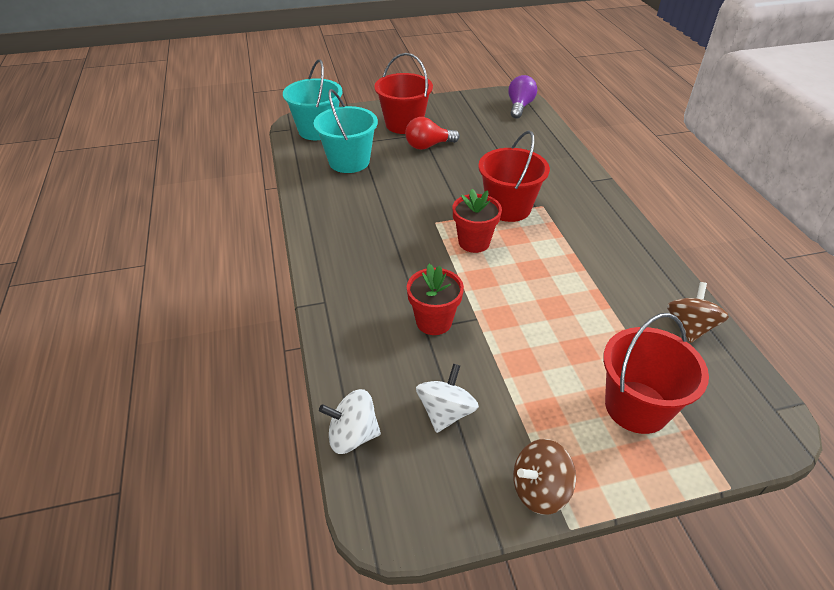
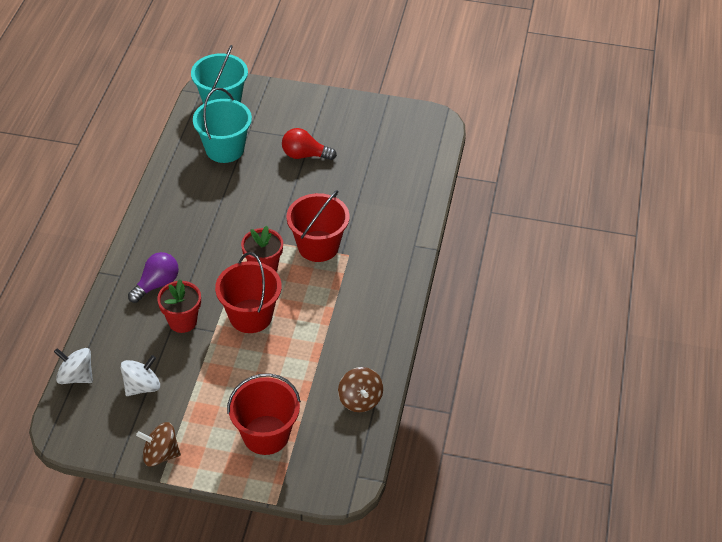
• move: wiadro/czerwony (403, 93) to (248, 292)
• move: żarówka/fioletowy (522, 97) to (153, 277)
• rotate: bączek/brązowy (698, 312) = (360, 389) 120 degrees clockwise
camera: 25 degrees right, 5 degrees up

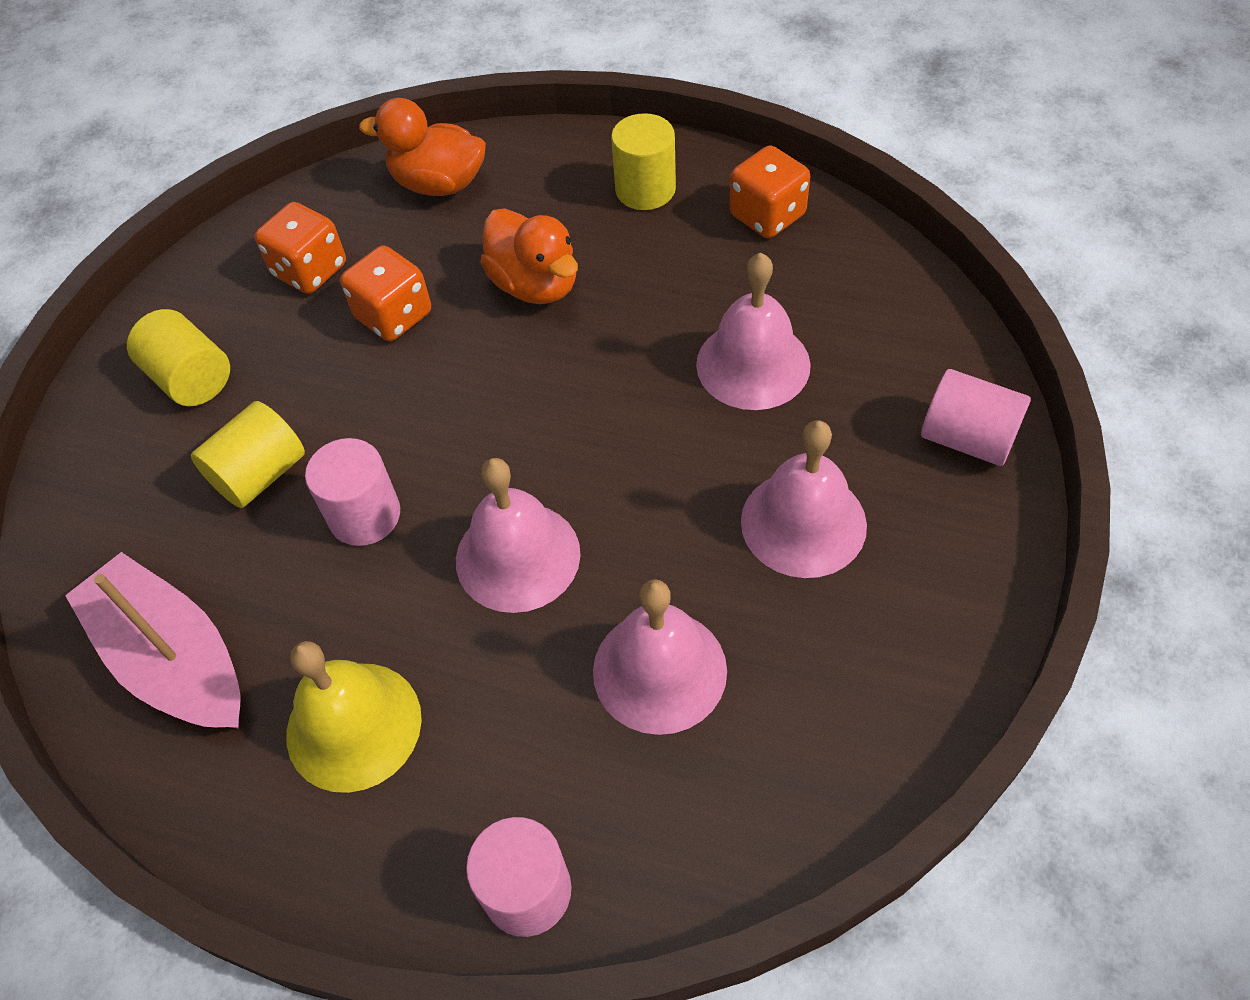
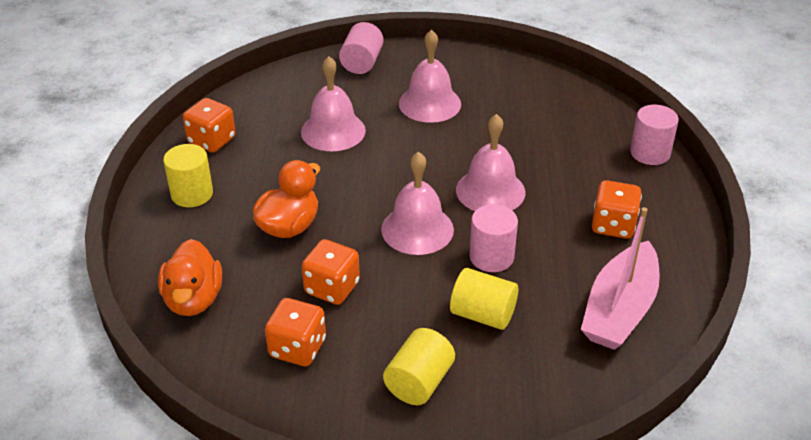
• replace: dzwonek/żółty (354, 717) to kostka do gry/pomarańczowy (617, 209)
• move: dzwonek/różowy (660, 657) to (417, 203)
camera: 110 degrees left, 15 degrees down

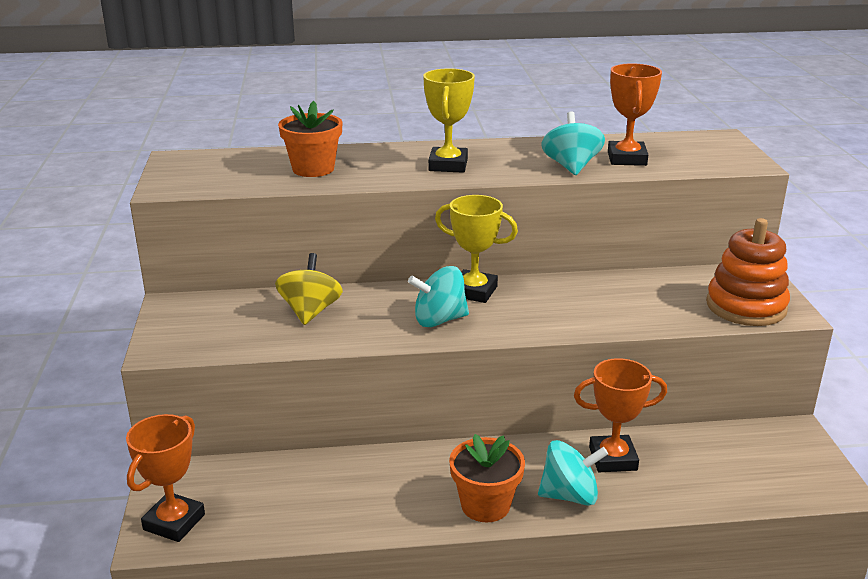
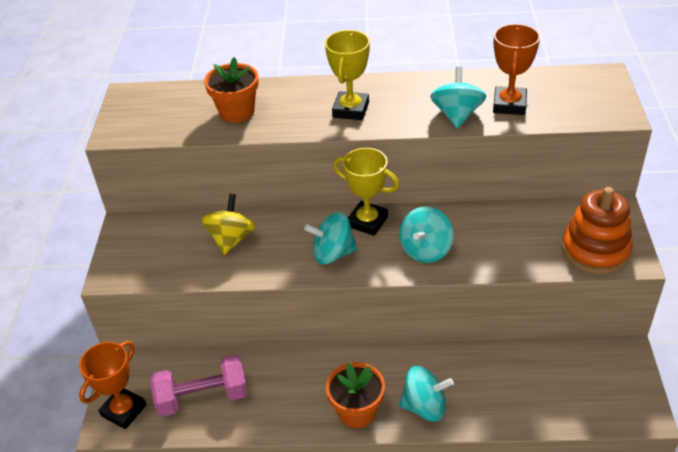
• delete: puchar/pomarańczowy (620, 415)
• insert: hantel/różowy (199, 385)
• insert: bączek/turkusowy (426, 234)
camera: 10 degrees right, 15 degrees up

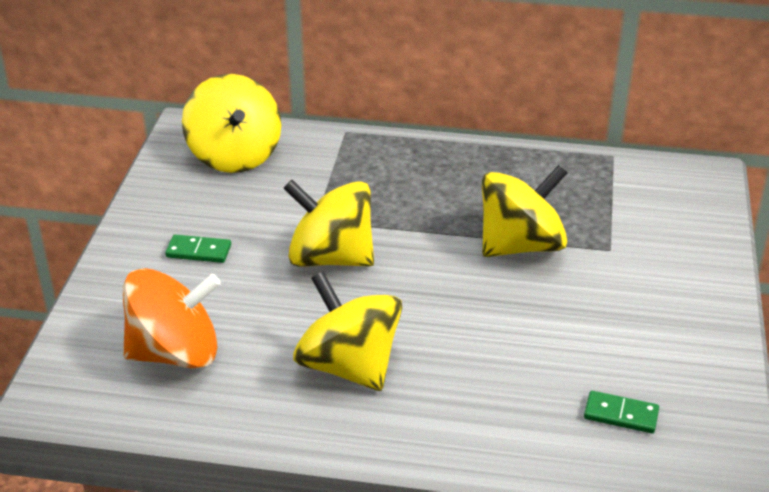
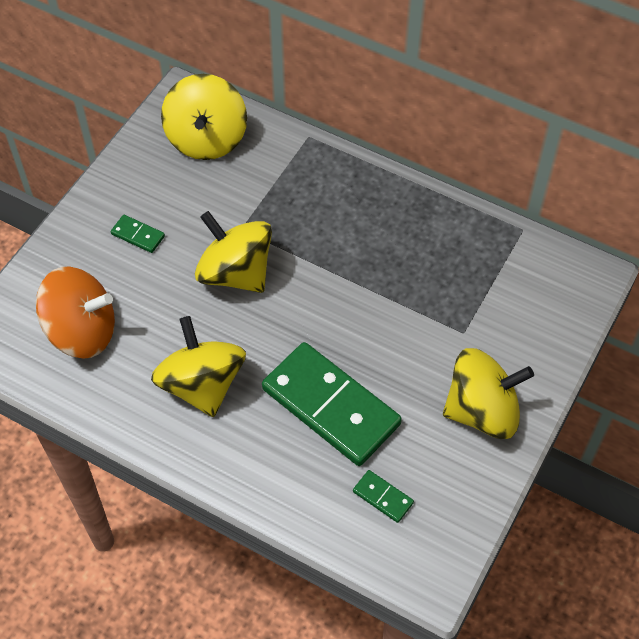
• move: bączek/żółty (524, 211) to (488, 393)
• insert: kostka domina/zielony (332, 404)
camera: 20 degrees right, 20 degrees up

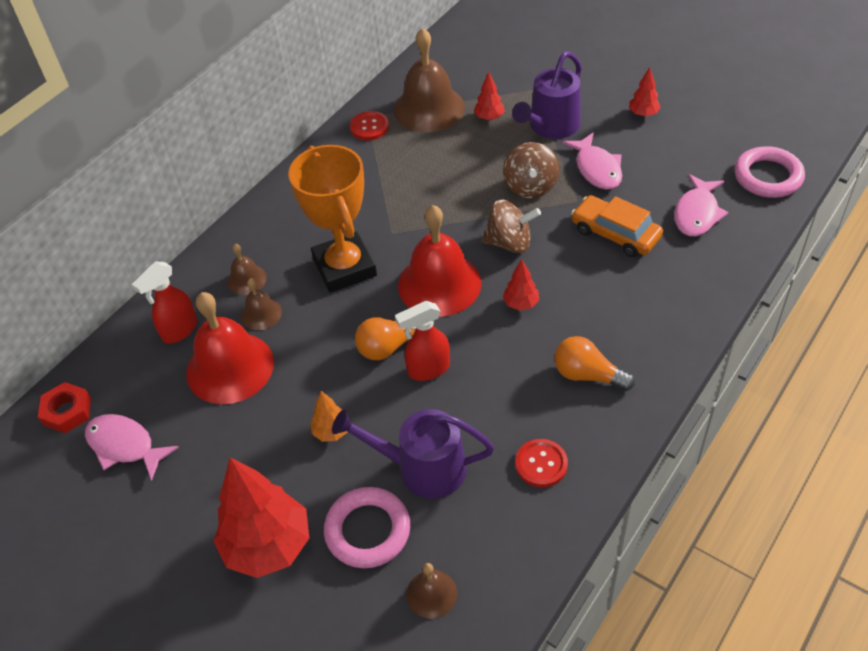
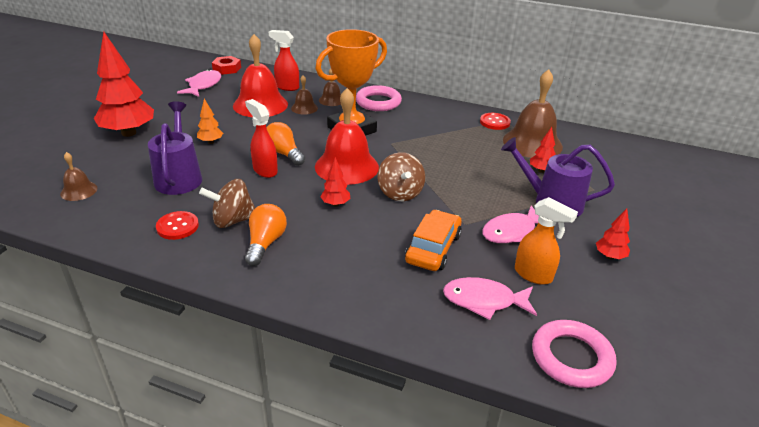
• move: pierścień/różowy (367, 527) to (379, 98)
• move: bączek/brązowy (531, 170) to (227, 203)
• insert: spryskiwacz/pomarańczowy (546, 241)
camera: 70 degrees right, 15 degrees down

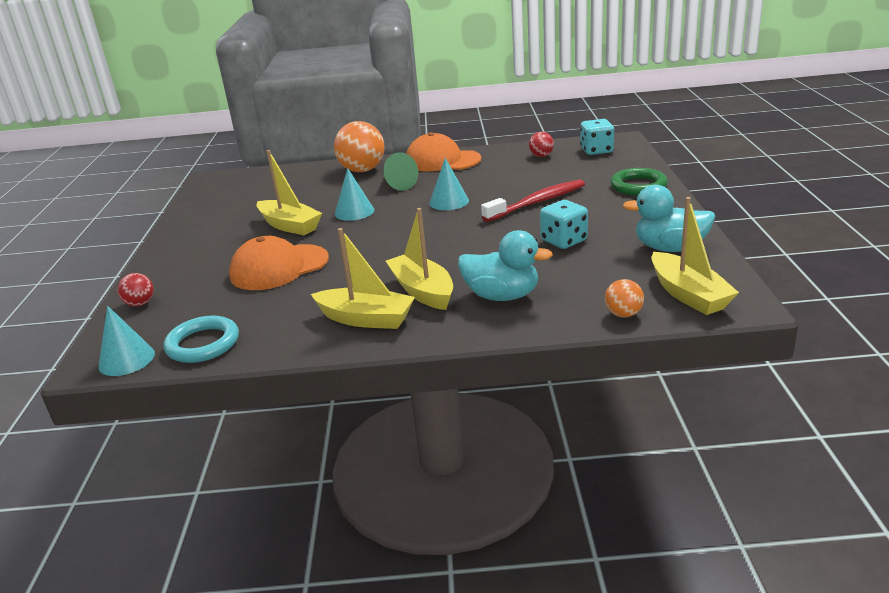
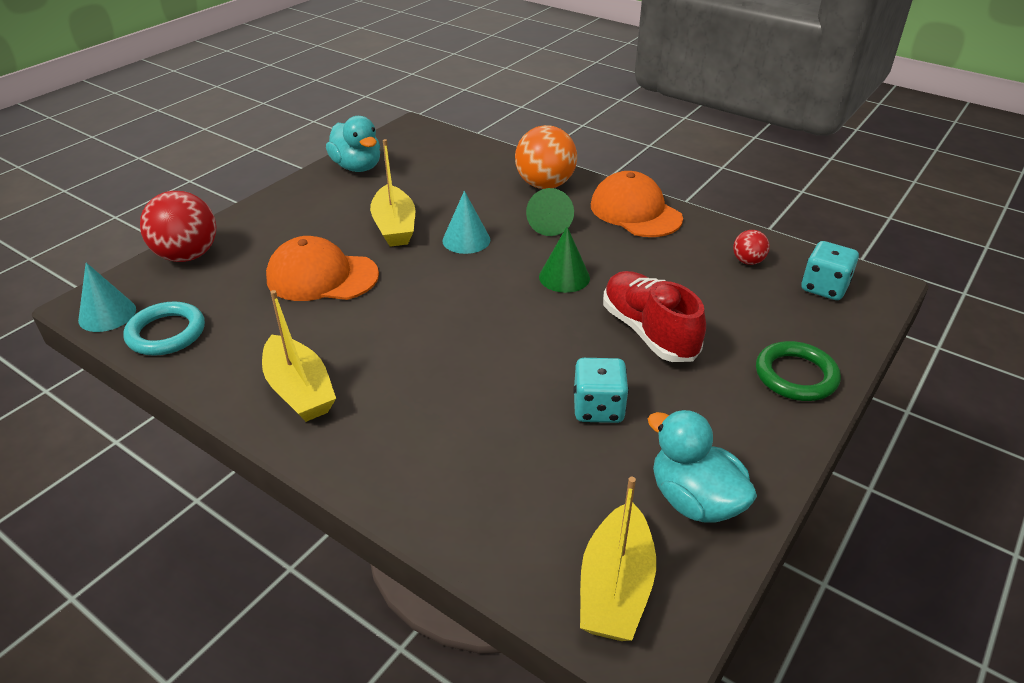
• resize: piłka/czerwony (135, 290) = (178, 226) x2.02
• delete: łódka/żółty (419, 259)
• recolor: stożek/turkusowy (449, 184) to stożek/zielony (564, 260)
• move: kaczka/turkusowy (505, 265) to (353, 144)
• replace: szczoteczka do zębów/czerwony (533, 200) to but/czerwony (654, 316)
• delete: piłka/pomarańczowy (624, 298)
camera: 35 degrees right, 10 degrees up

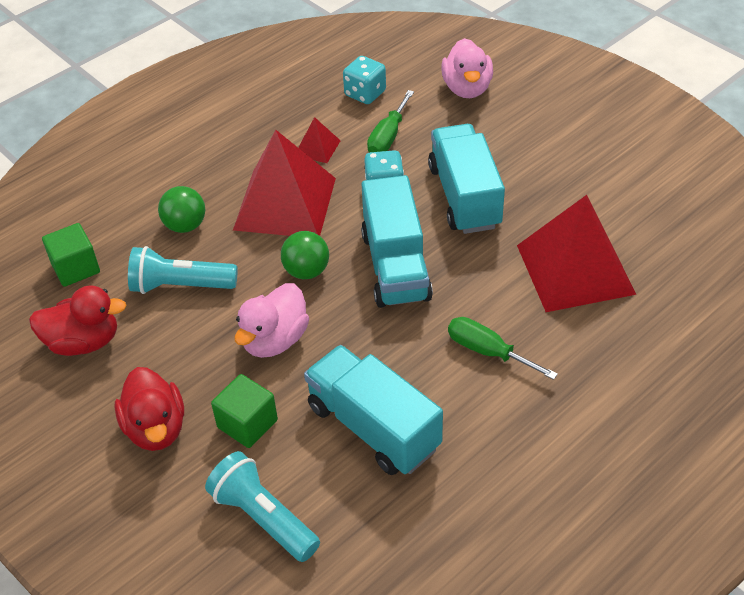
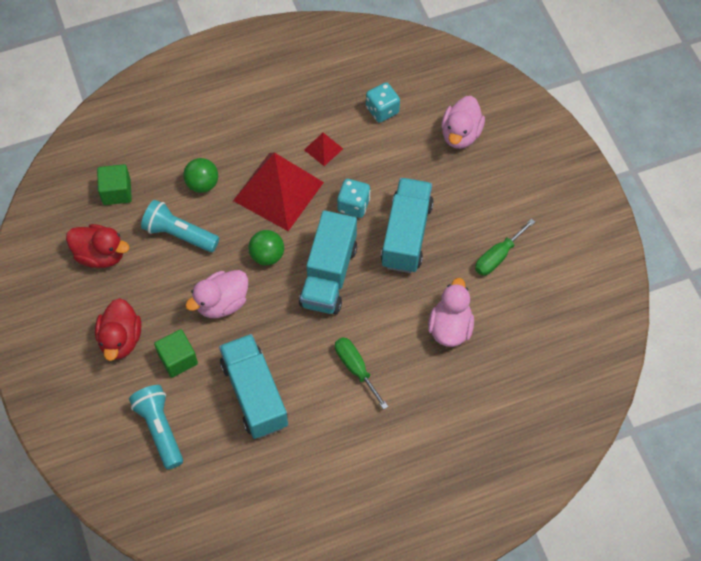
• move: śrubokręt/zielony (390, 121) to (505, 246)
• replace: piramida/czerwony (576, 253) to kaczka/różowy (451, 312)
camera: 20 degrees right, 15 degrees up

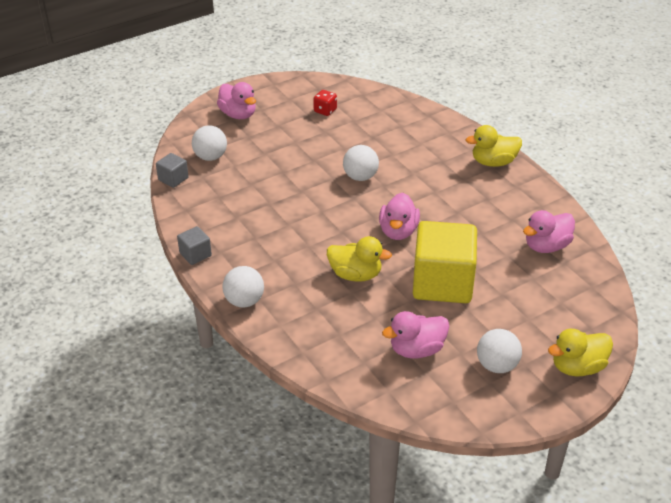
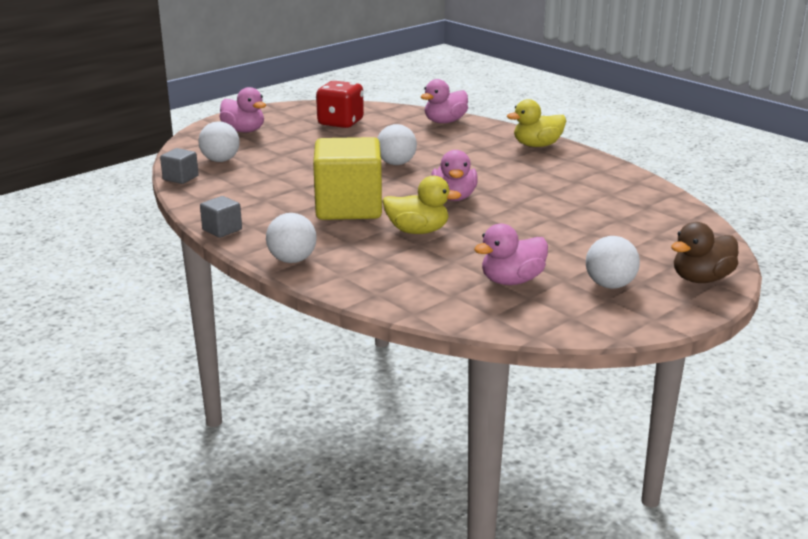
• resize: kostka do gry/czerwony (325, 103) = (340, 104) x1.83
• move: sześcian/żółty (445, 262) to (347, 178)
• move: kaczka/różowy (549, 231) to (444, 101)
• recolor: kaczka/żółty (580, 352) to kaczka/brązowy (704, 252)
camera: 10 degrees left, 15 degrees down

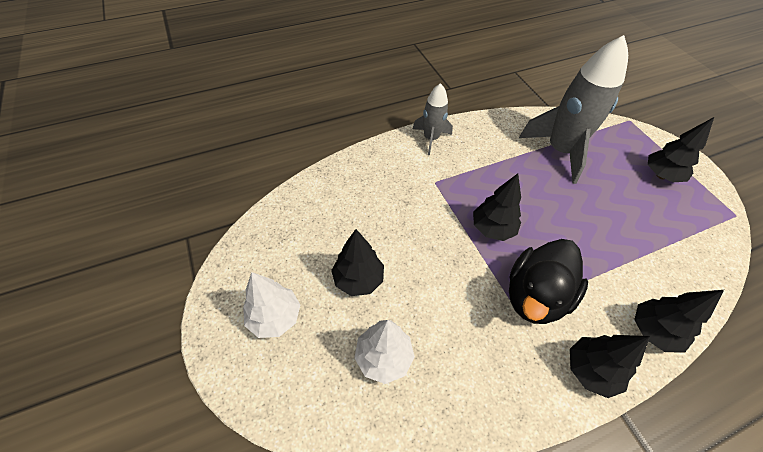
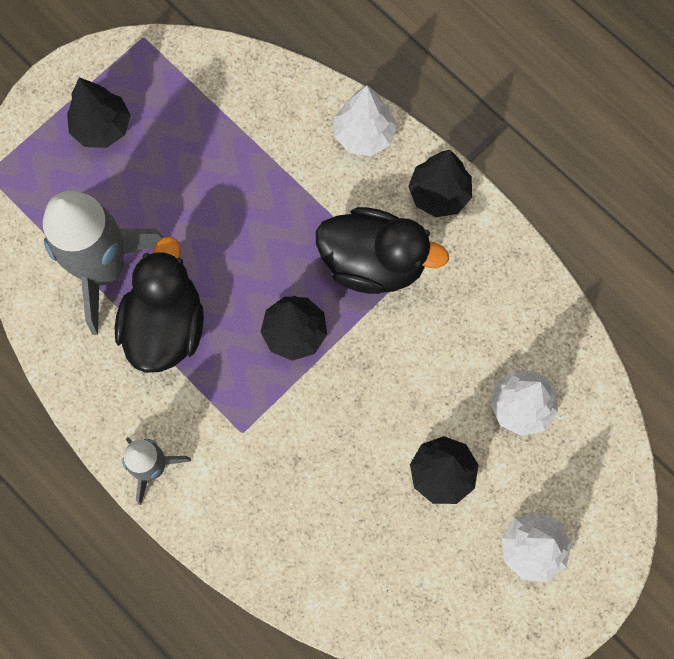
• recolor: drzewko/czarny (679, 321) to drzewko/biały (365, 120)
• insert: kaczka/czarny (159, 304)
camera: 110 degrees left, 20 degrees up

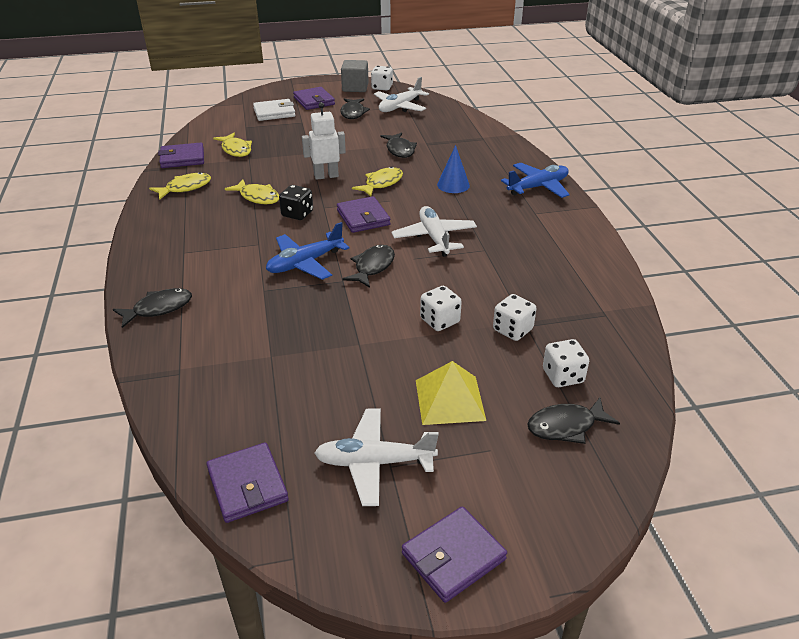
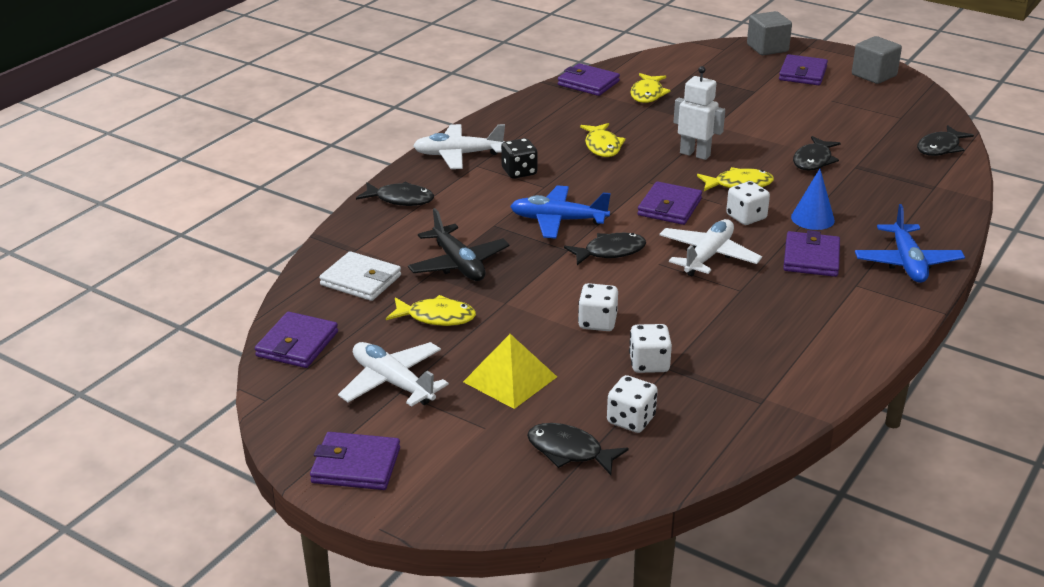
• move: ryba/żółty (180, 186) to (431, 310)
• move: portfel/biały (274, 110) to (360, 276)
• move: kostka do gry/czarny (296, 202) to (519, 158)
• move: ryba/czarny (355, 108) to (945, 140)
• move: kostka do gry/biały (382, 78) to (748, 203)
• move: samolot/biały (401, 94) to (459, 146)
• rotate: samolot/niebieski (535, 180) = (910, 243) 75 degrees clockwise
• insert: samolot/czarny (459, 244)
• insert: sześcian/szary (769, 33)
• insert: portfel/fioletowy (811, 253)
camera: 45 degrees right, 5 degrees down

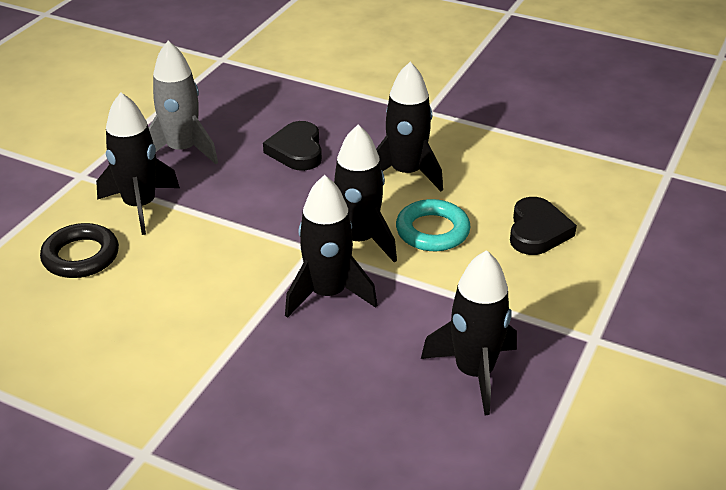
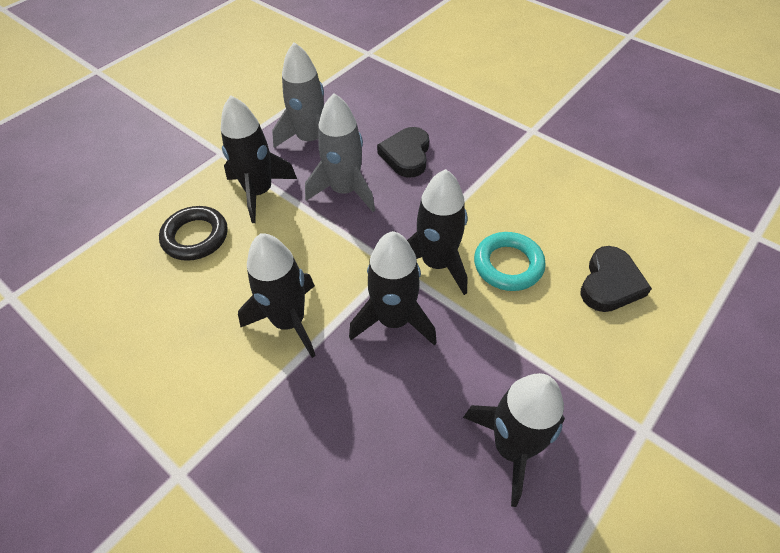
• move: rakieta/czarny (409, 126) to (277, 295)
• insert: rakieta/szary (340, 152)
camera: 15 degrees right, 15 degrees up

